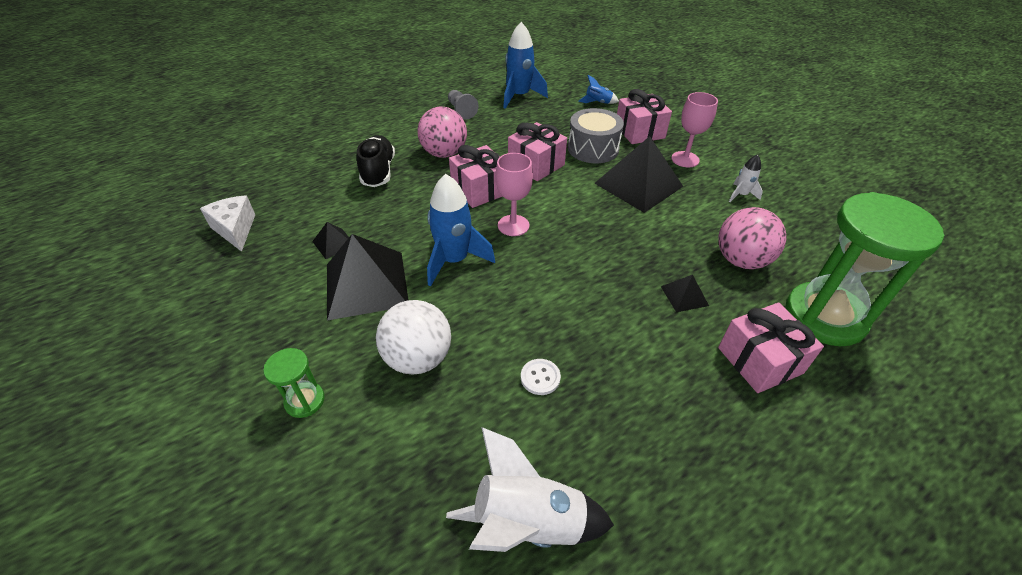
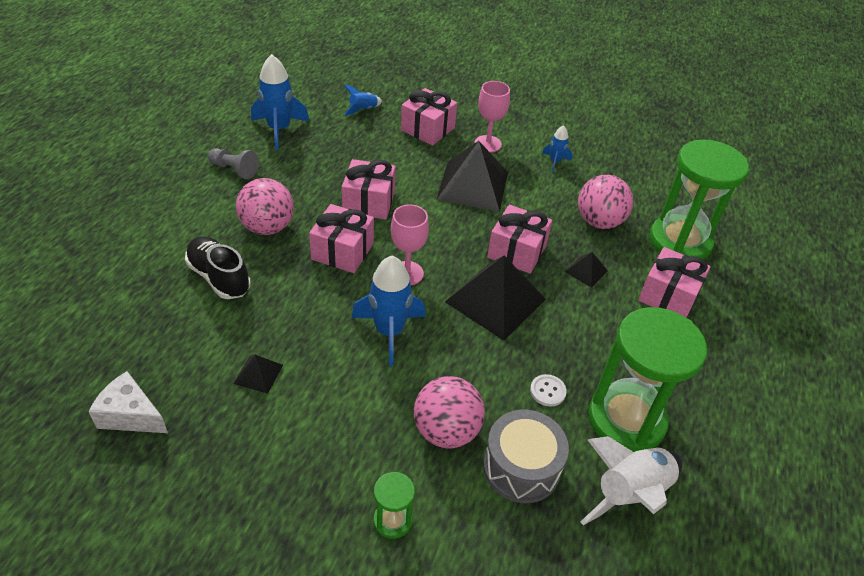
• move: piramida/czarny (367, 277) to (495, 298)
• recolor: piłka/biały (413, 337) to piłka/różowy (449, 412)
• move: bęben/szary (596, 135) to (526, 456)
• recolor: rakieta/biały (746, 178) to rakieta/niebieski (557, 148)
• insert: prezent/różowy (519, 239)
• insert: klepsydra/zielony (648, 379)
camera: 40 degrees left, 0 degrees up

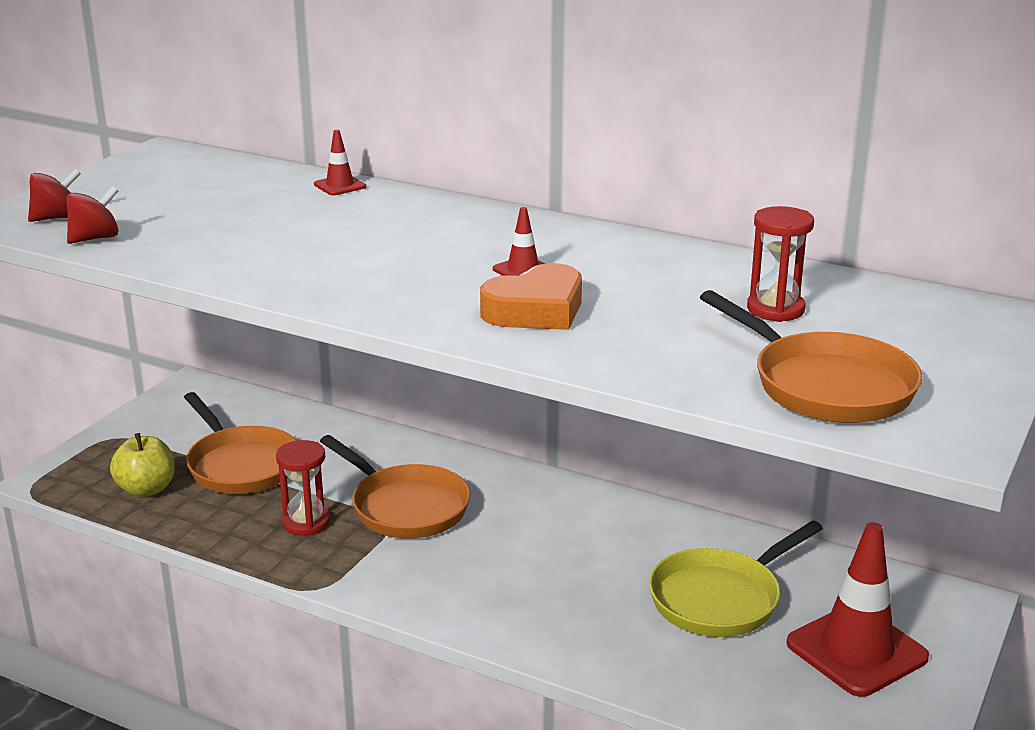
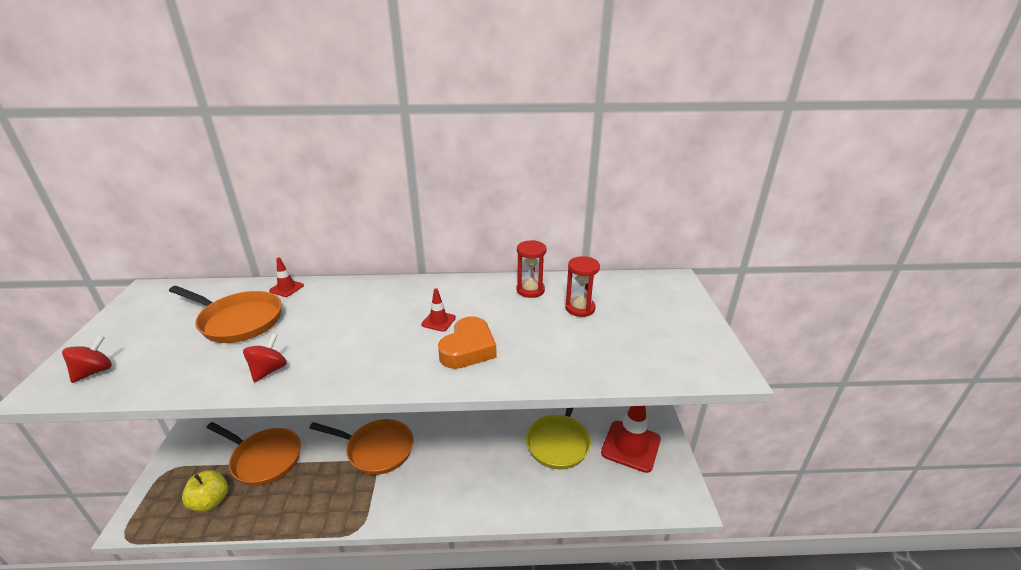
• move: bączek/czerwony (93, 215) to (265, 357)
• move: klepsydra/czerwony (303, 488) to (531, 269)
• move: patelnia/pomarańczowy (811, 356) to (225, 314)
camera: 30 degrees left, 5 degrees up

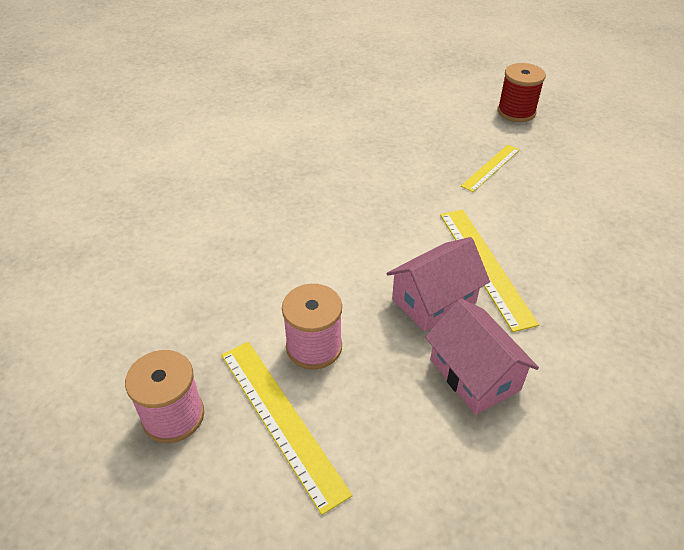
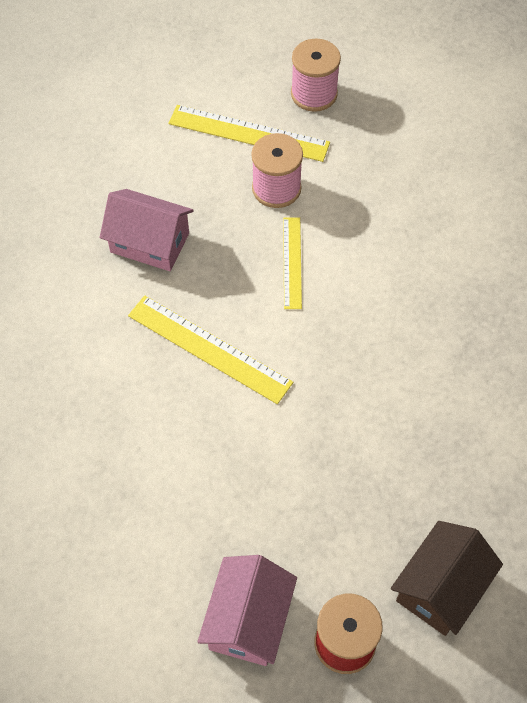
• move: domek/różowy (438, 284) to (247, 610)
• move: linijka/żółty (490, 168) to (292, 263)
• insert: domek/brązowy (447, 578)
camera: 140 degrees right, 15 degrees up

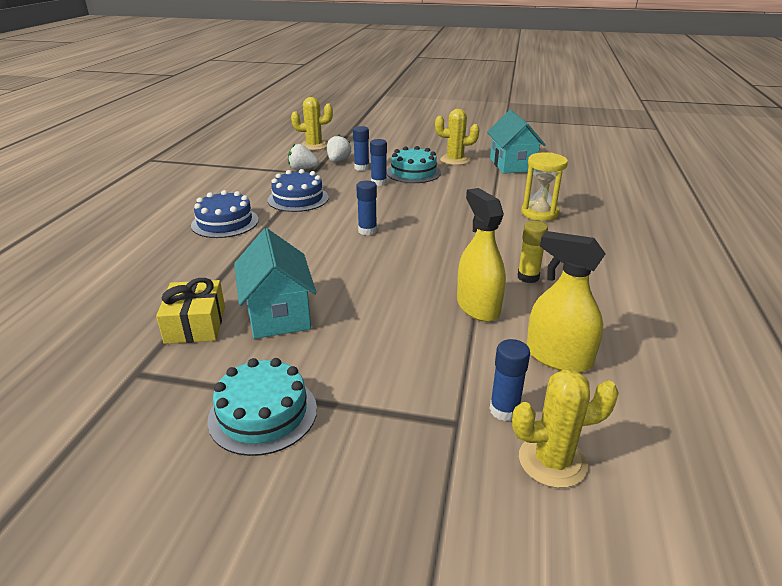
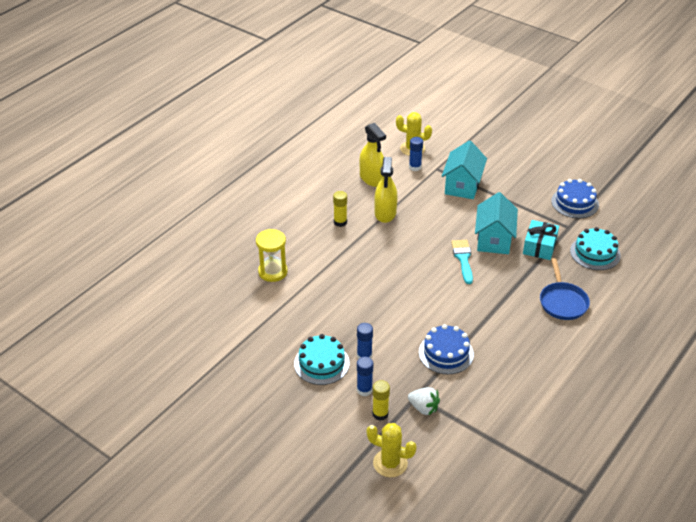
• recolor: prezent/żółty (190, 311) to prezent/turkusowy (541, 240)
• move: tort/niebieski (225, 214) to (575, 198)
• move: tort/turkusowy (262, 407) to (595, 248)
• replace: truskawka/biały (339, 148) to klej w sztyfcie/żółty (381, 400)
• delete: klej w sztyfcie/niebieski (366, 208)
• delete: kaktus/żółty (457, 137)
• move: domek/turkusowy (516, 142) to (464, 169)
• insert: pędzel/turkusowy (462, 262)
• insert: patelnia/niebieski (565, 289)
camera: 155 degrees left, 10 degrees up

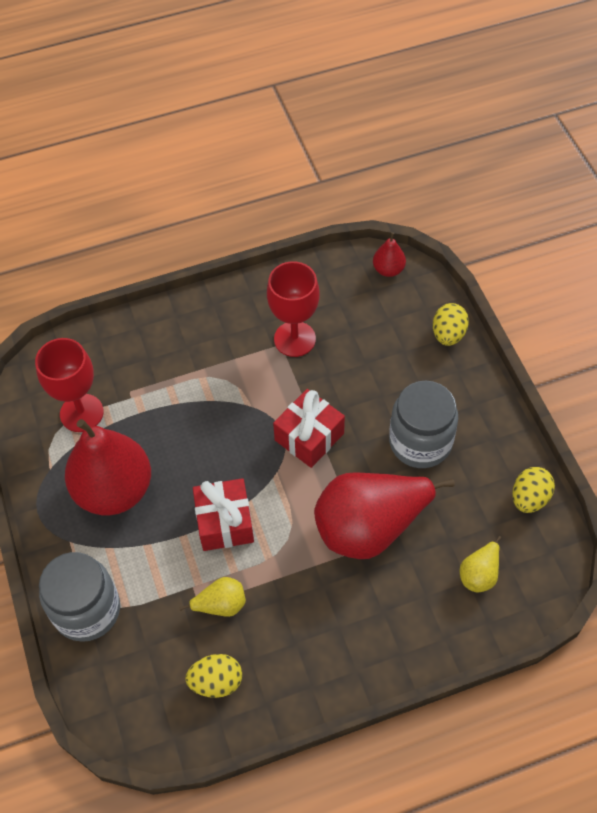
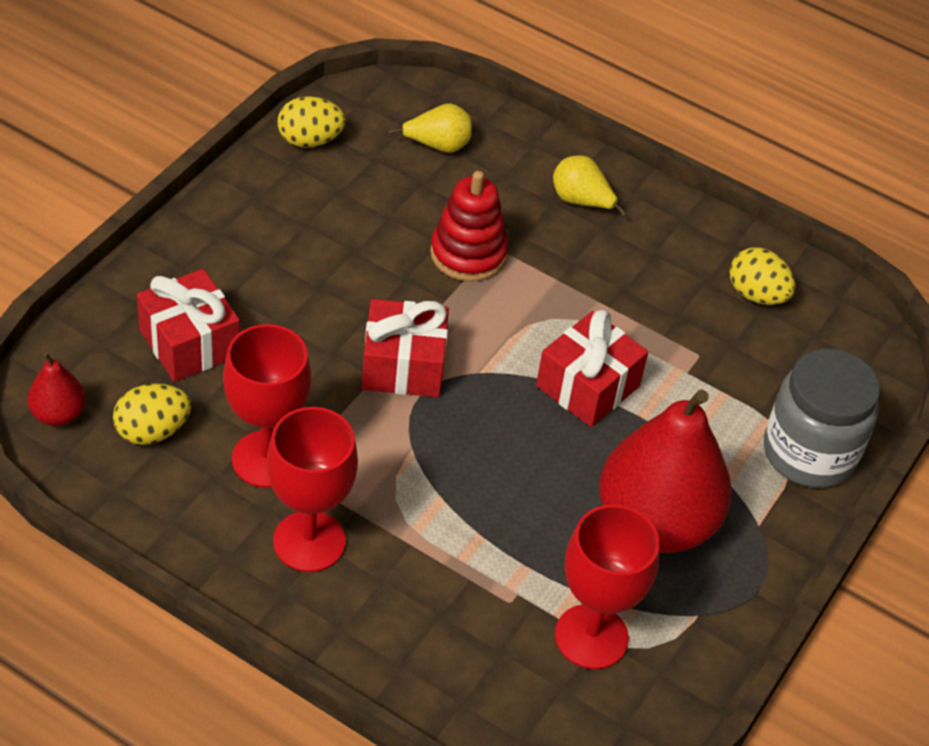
• move: gruszka/żółty (212, 597) to (589, 186)
• replace: gruszka/czerwony (384, 515) to zabawka nakładanka/czerwony (469, 226)
• delete: słoik/szary (423, 424)
• move: jajko/żółty (451, 324) to (152, 414)
• insert: prezent/czerwony (188, 325)
• insert: kielich/czerwony (312, 489)
camera: 135 degrees left, 10 degrees down

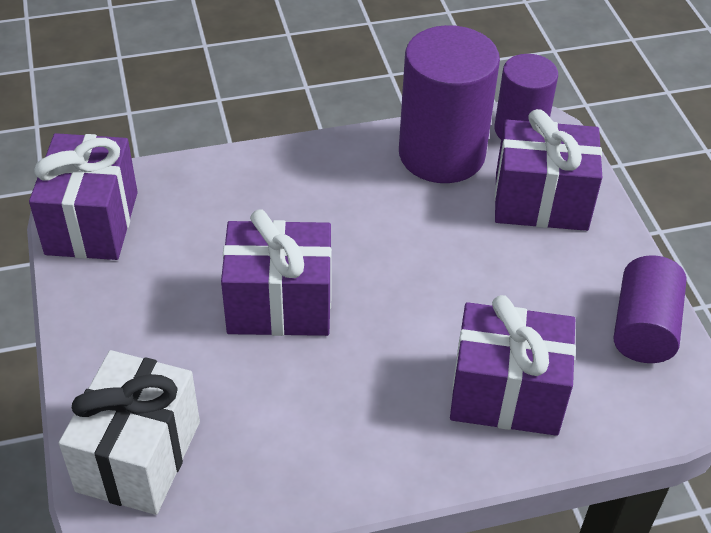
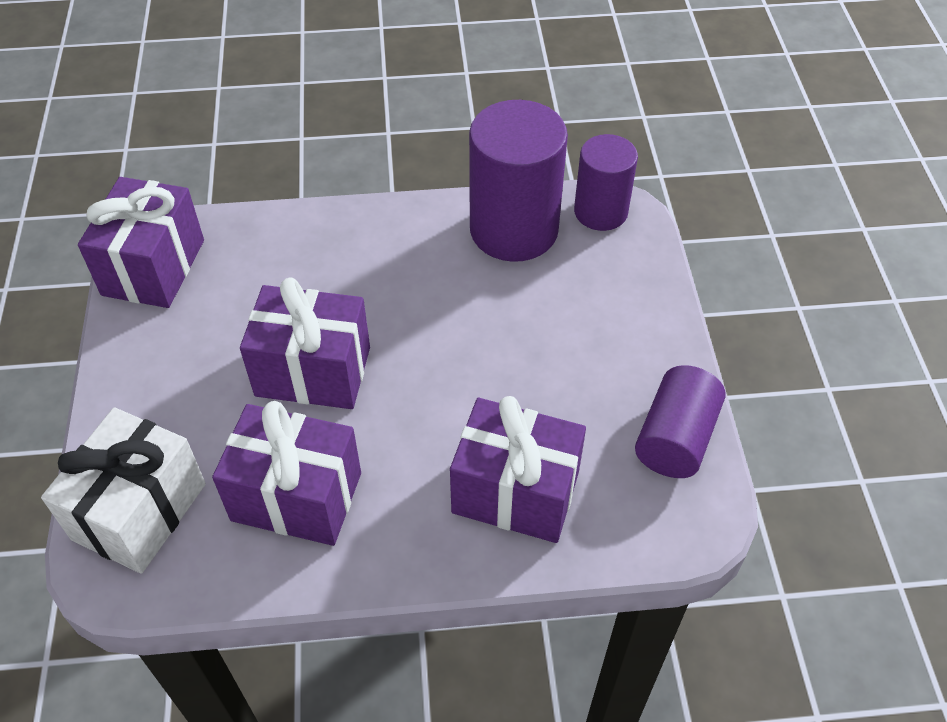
• move: prezent/fioletowy (548, 170) to (286, 473)
camera: 10 degrees right, 5 degrees up

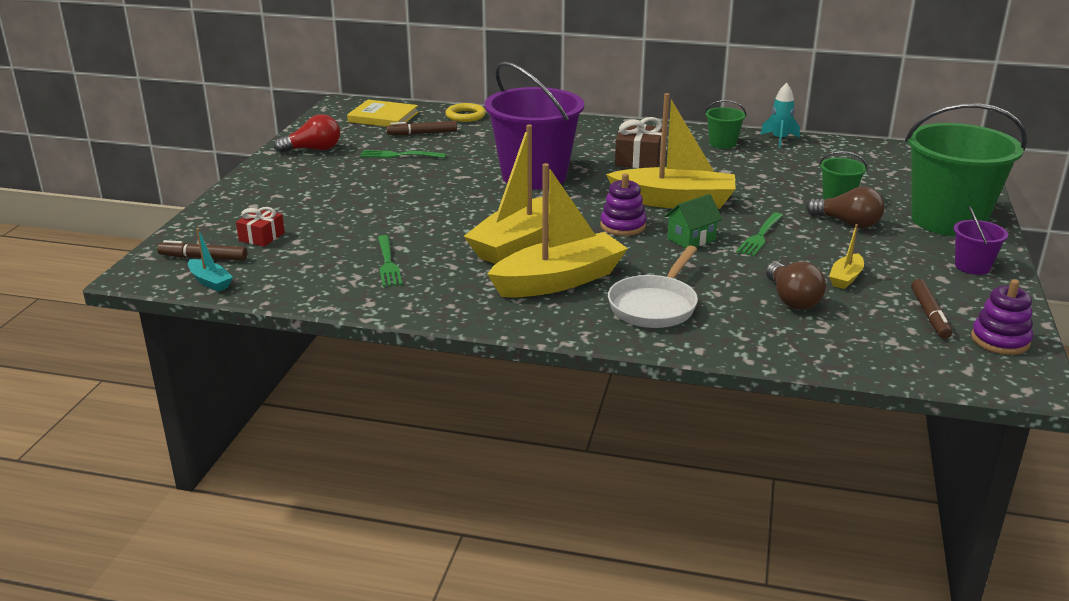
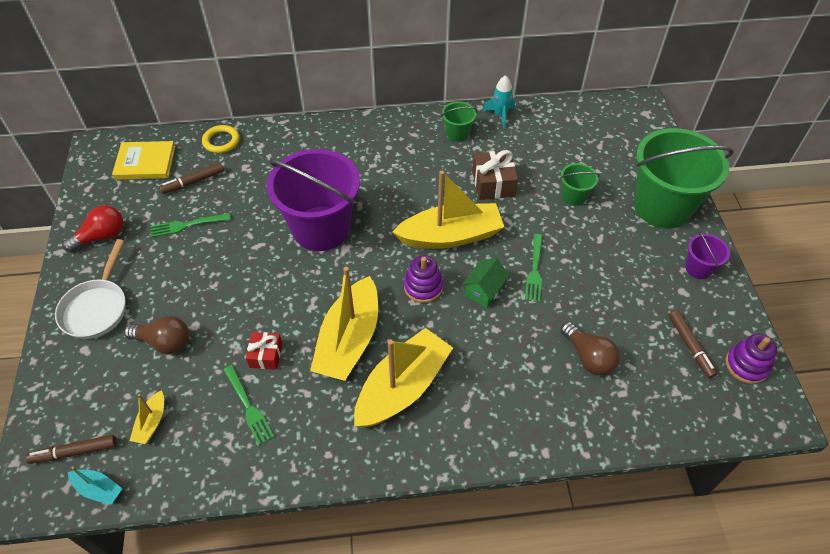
• move: prezent/czerwony (260, 227) to (264, 351)
• move: patelnia/biały (653, 287) to (90, 289)
• move: prezent/brązowy (638, 142) to (495, 175)
• move: żarówka/brązowy (845, 207) to (156, 335)
• move: łódka/żółty (846, 256) to (146, 417)
camera: 20 degrees left, 25 degrees up

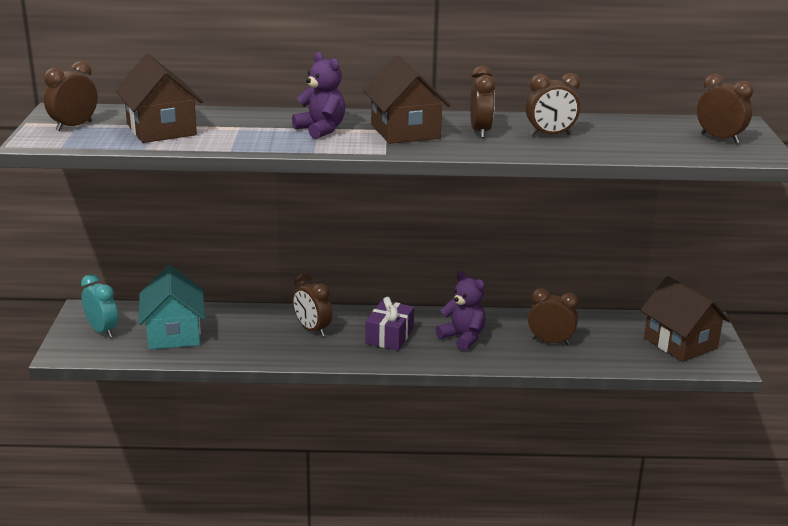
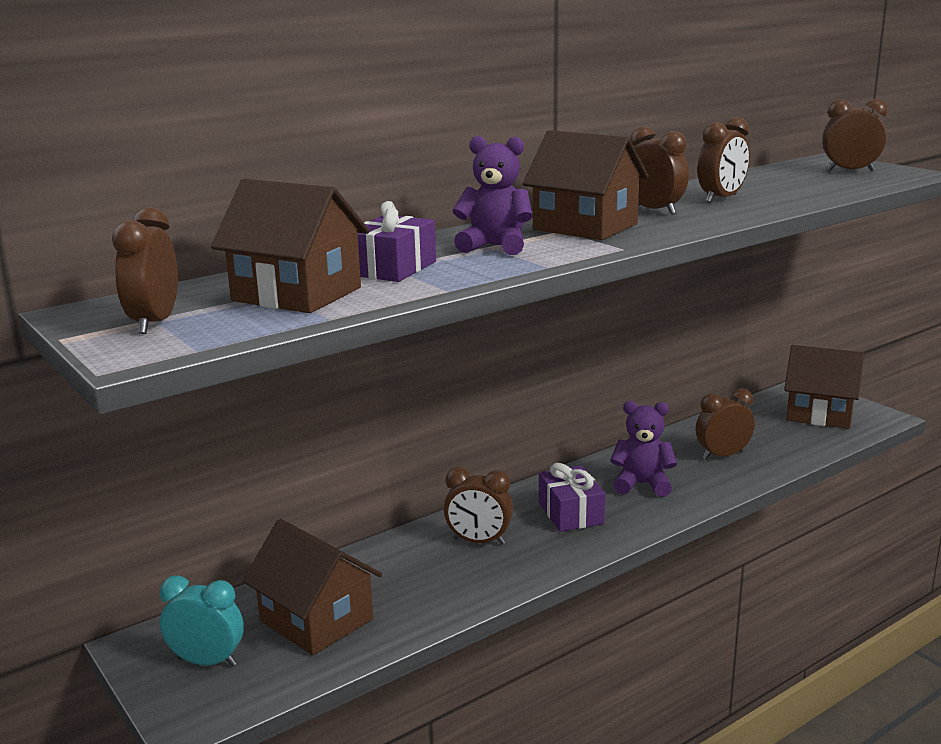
• recolor: domek/turkusowy (172, 307) to domek/brązowy (312, 587)
• insert: prezent/fioletowy (397, 241)
camera: 35 degrees left, 5 degrees down

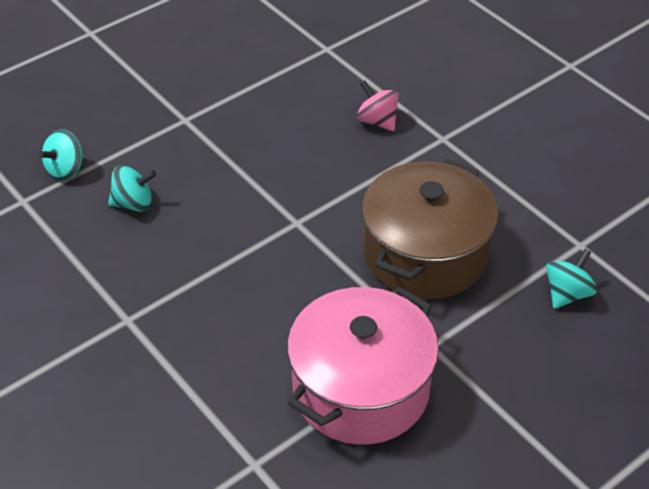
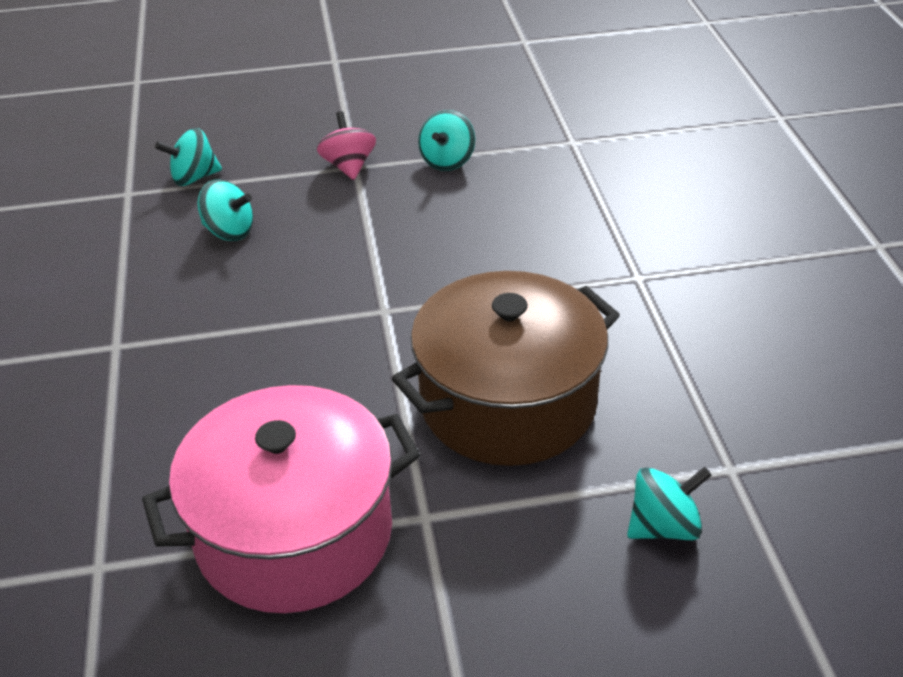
• move: bączek/różowy (378, 106) to (346, 145)
• insert: bączek/turkusowy (446, 140)
camera: 30 degrees right, 5 degrees down

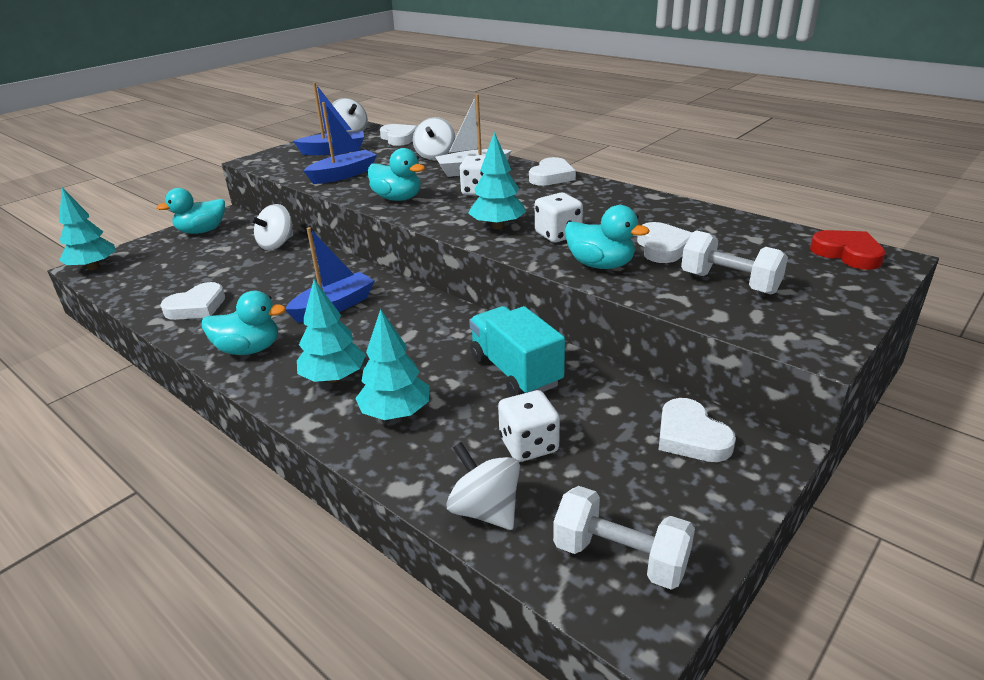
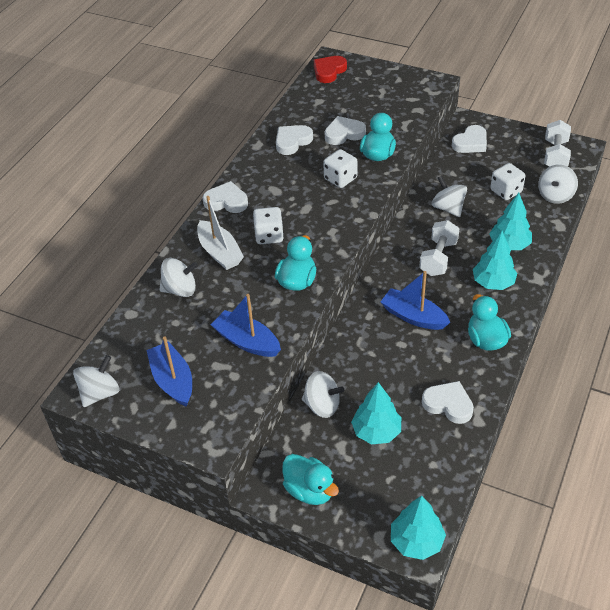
• move: serce/biały (398, 135) to (294, 140)
• move: drzewko/turkusowy (497, 180) to (376, 413)
• replace: ciężarówka/turkusowy (517, 351) to bączek/biały (449, 196)
• move: hantel/biały (734, 262) to (439, 248)
camera: 105 degrees left, 15 degrees up

